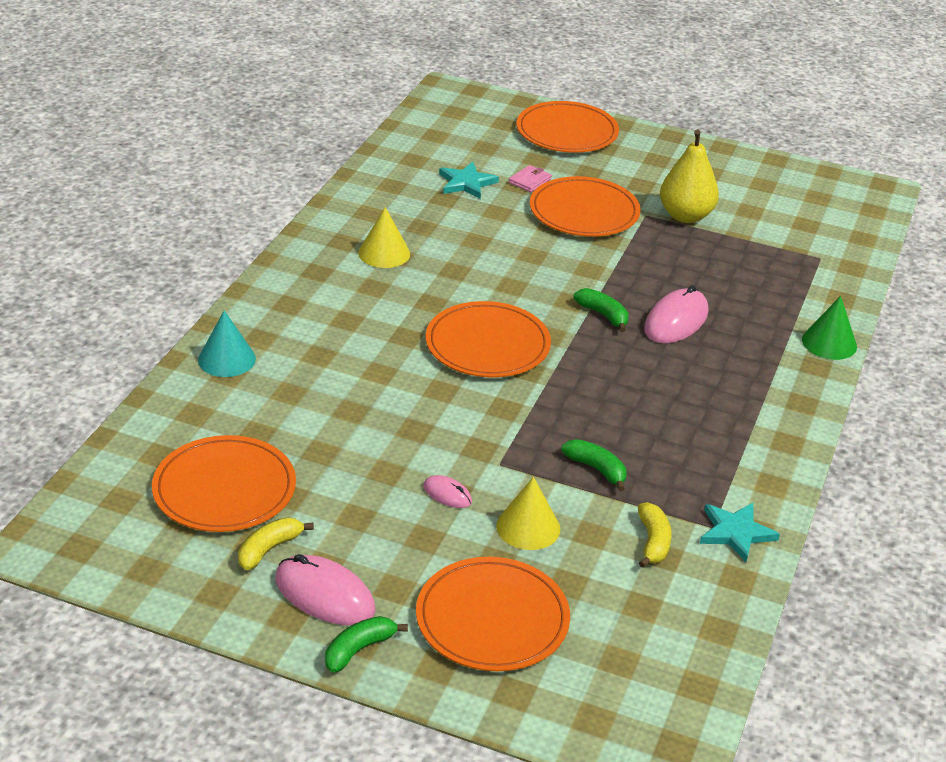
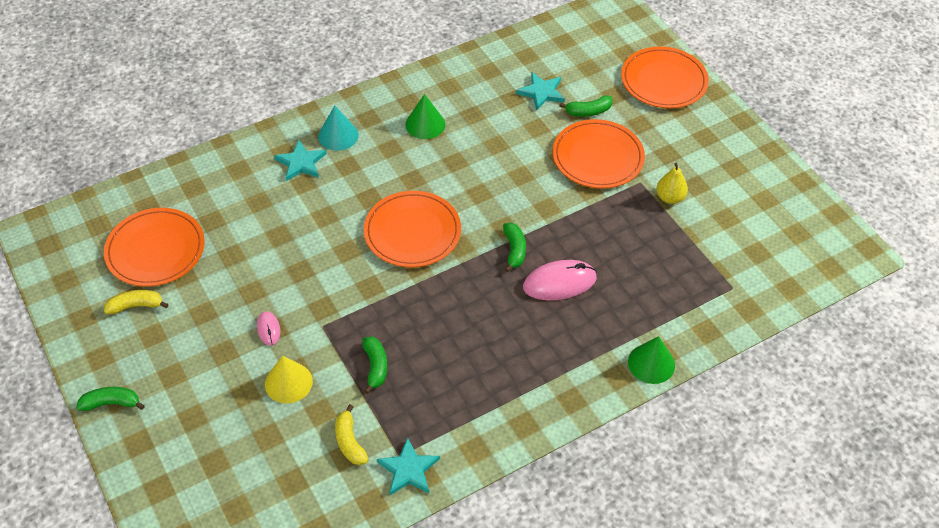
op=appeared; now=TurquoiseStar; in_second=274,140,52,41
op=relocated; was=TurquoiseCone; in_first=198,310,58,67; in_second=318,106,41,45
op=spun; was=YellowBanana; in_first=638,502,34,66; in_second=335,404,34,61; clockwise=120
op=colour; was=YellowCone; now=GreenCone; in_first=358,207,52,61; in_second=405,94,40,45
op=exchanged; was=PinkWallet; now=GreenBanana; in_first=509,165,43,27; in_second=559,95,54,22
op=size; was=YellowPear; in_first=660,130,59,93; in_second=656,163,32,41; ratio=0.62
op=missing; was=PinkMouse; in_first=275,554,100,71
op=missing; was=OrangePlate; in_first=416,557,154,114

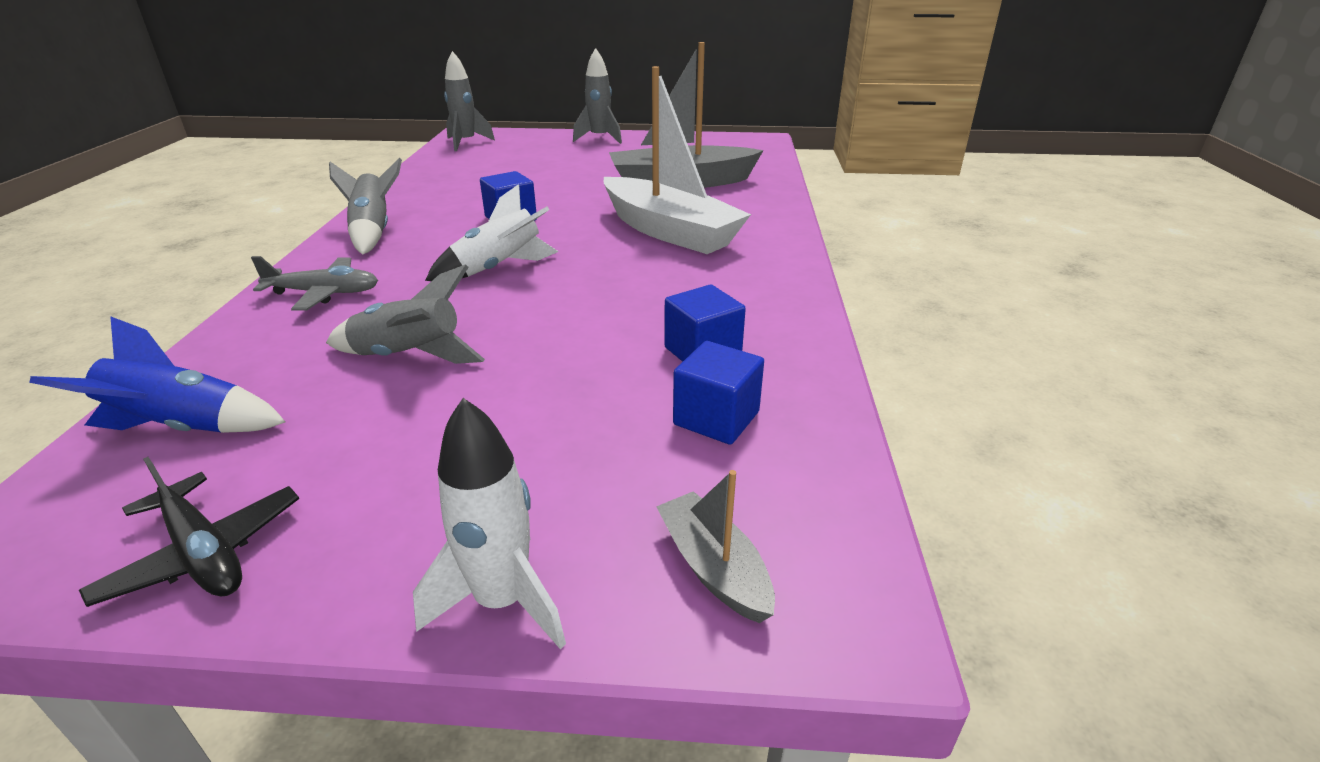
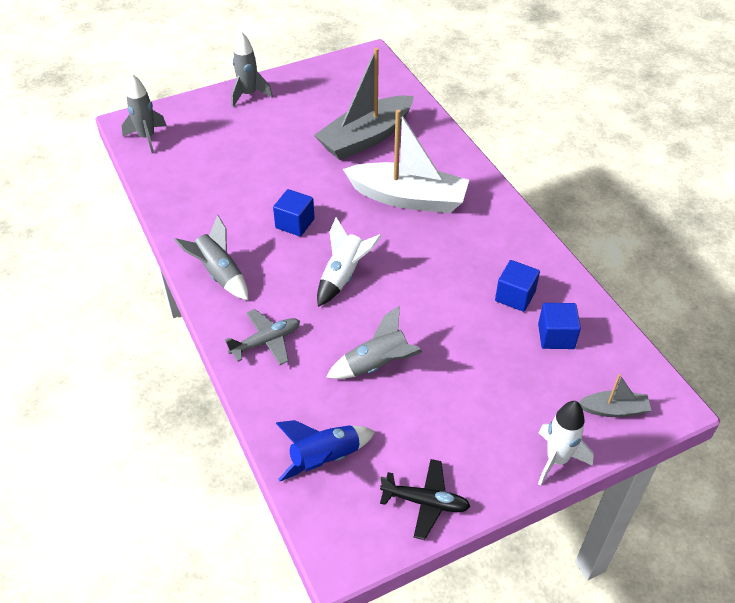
op=spun; was=GreyBoat; in_first=656,470,119,153; in_second=578,374,73,43; clockwise=150

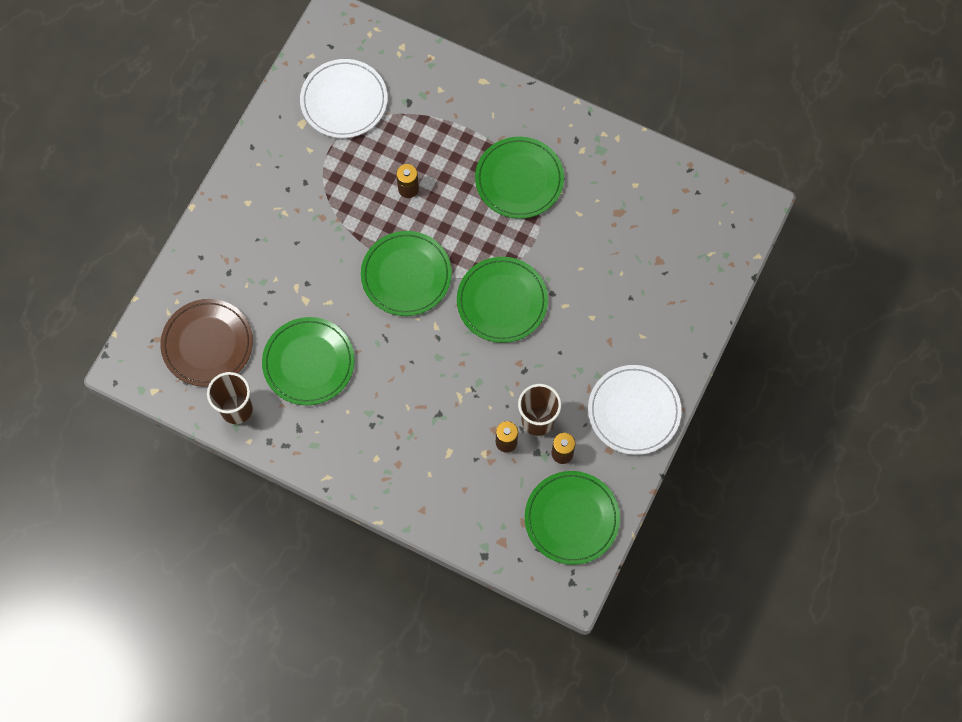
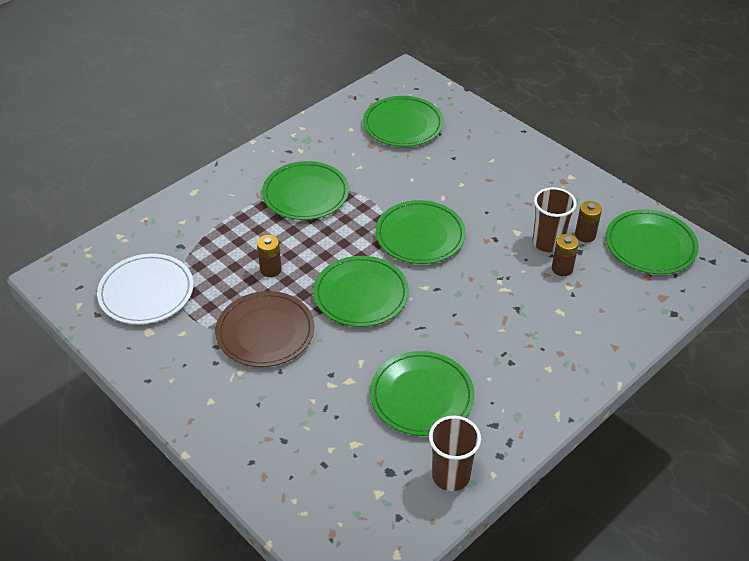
op=relocated; was=BrownPlate; in_first=160,299,93,88; in_second=215,291,99,76
op=appeared; now=GreenPlate; in_second=363,96,81,51
op=missing; was=WhitePlate; in_first=588,365,94,90

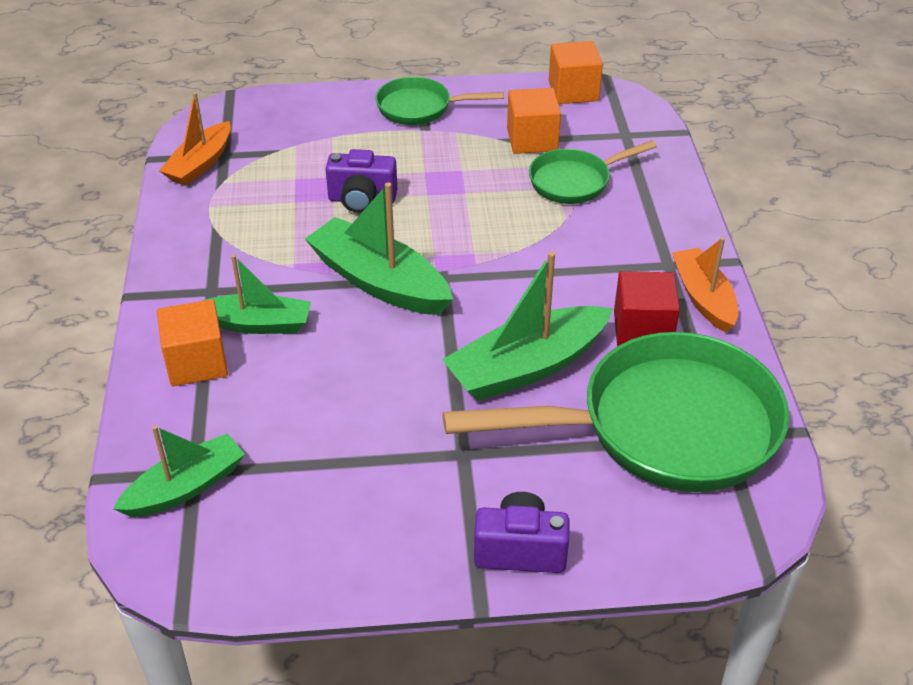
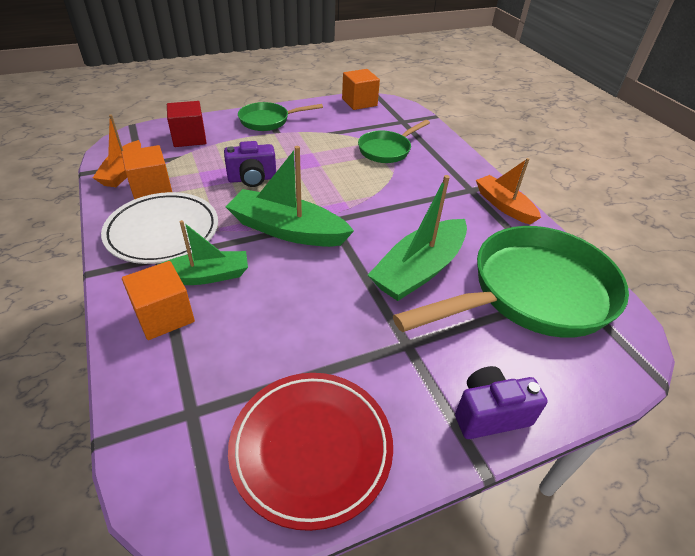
op=appeared; now=WhitePlate; in_second=101,192,117,72
op=relocated; was=OrangeCube; in_first=507,88,54,66; in_second=121,145,51,54
op=relocated; was=RedCube; in_first=614,271,66,75; in_second=167,101,39,46
op=appeared; now=RedPlate; in_second=228,373,165,158
op=missing; was=GreenBoat; in_first=113,425,132,92

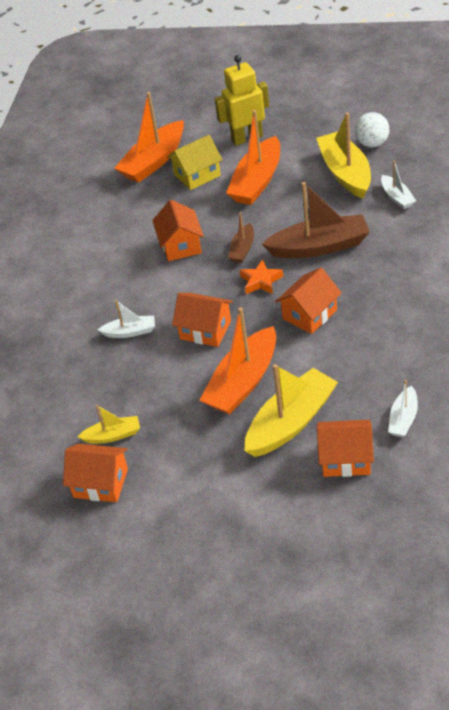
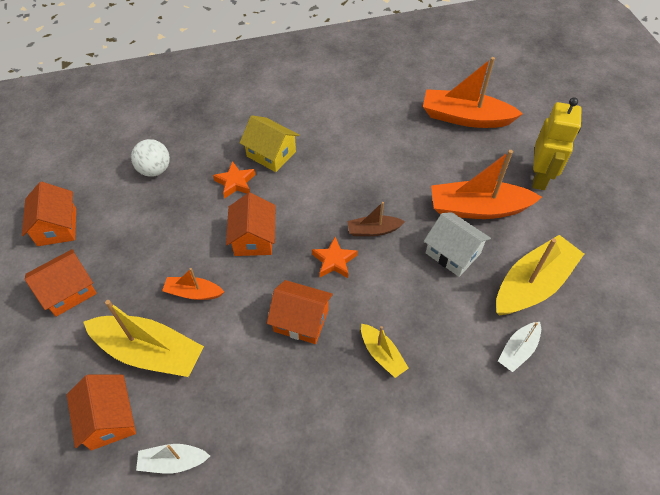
op=relocated; was=OrangeHouse; in_first=152,200,52,61; in_second=25,249,72,68
op=relocated; was=WhiteBall; in_first=355,112,35,35; in_second=131,139,39,38
op=size; was=OrangeBoat; in_first=200,307,76,108; in_second=162,268,62,32; ratio=0.52
op=exchanged; was=WhiteBoat; now=OrangeStar; in_first=98,300,57,38; in_second=213,161,43,38
op=relocated; was=YellowHouse; in_first=167,135,56,55; in_second=240,115,59,57
op=relocated; was=YellowBoat; in_first=77,405,63,39; in_second=361,323,48,55
op=appeared; now=WhiteHouse; in_second=424,212,67,65
op=spun; was=YellowRobot; in_first=215,55,54,91; in_second=533,97,49,93; clockwise=60
op=missing; was=BrownBoat; in_first=262,182,108,76

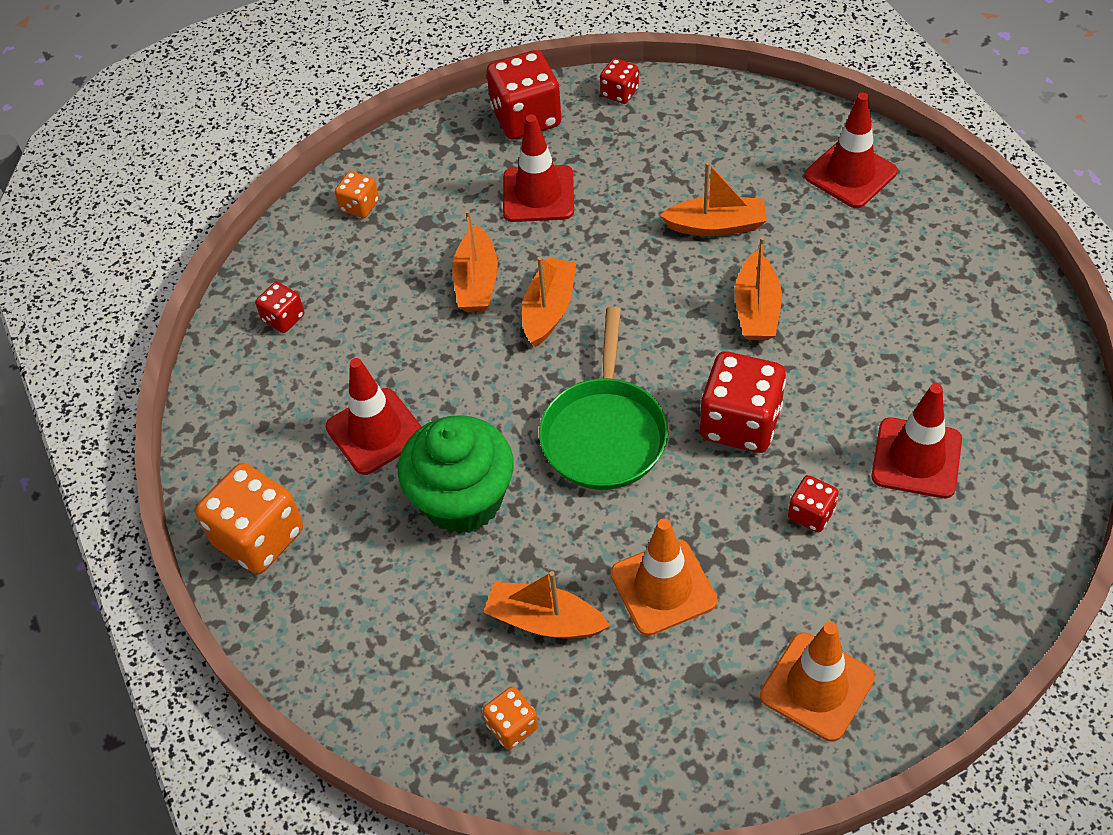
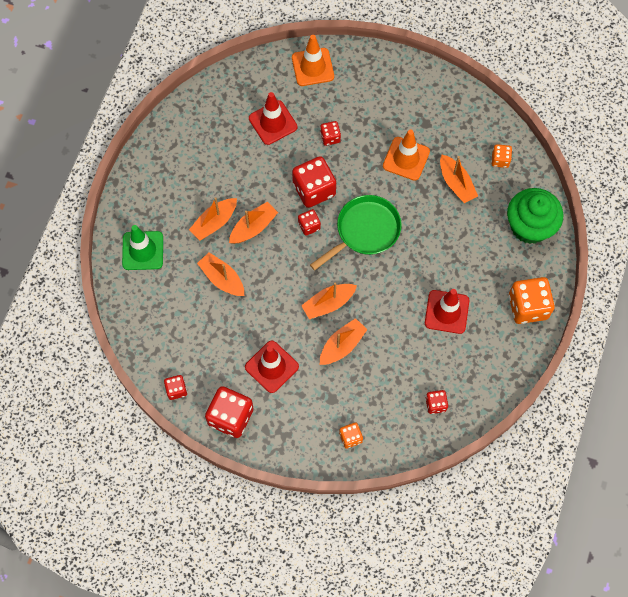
op=colour; was=RedTrafficCone; now=GreenTrafficCone; in_first=805,93,92,115; in_second=122,225,41,45
op=appeared; now=OrangeBoat; in_second=189,197,48,44
op=relocated; was=OrangeTrafficCone; in_first=760,622,115,120; in_second=292,35,42,51
op=appeared; now=RedDice; in_second=298,209,23,27
op=relocated; was=GreenCupcake; in_first=398,415,116,119; in_second=507,188,56,56

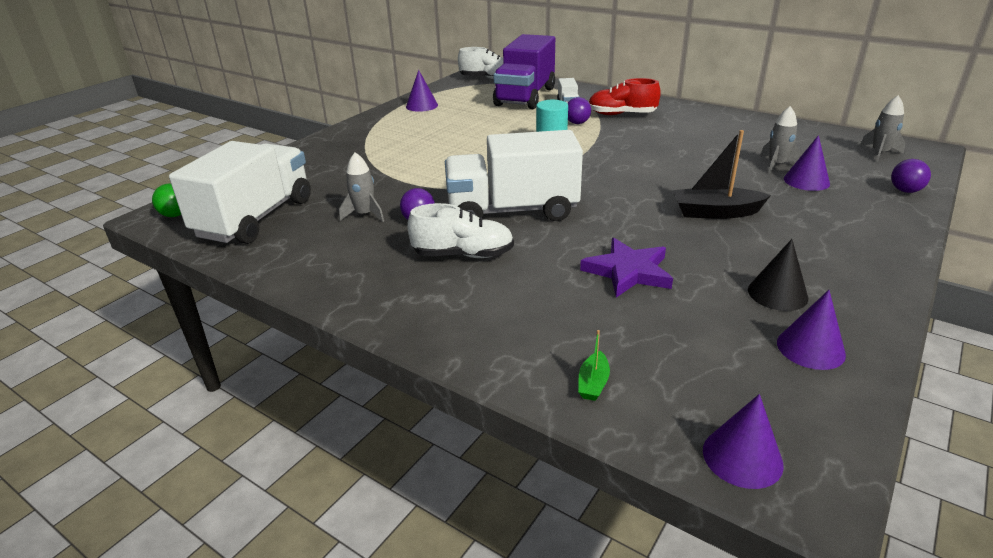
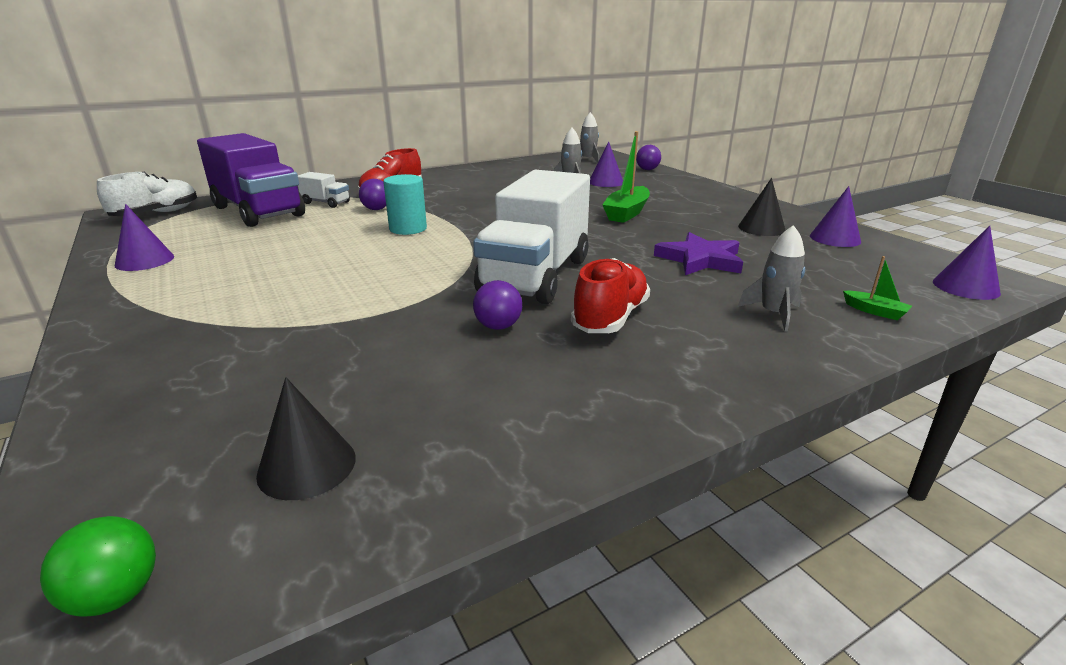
op=exchanged; was=WhiteTruck; now=BlackCone; in_first=169,141,142,103; in_second=256,377,100,123
op=colour; was=WhiteShoe; now=RedShoe; in_first=407,203,107,55; in_second=571,258,79,75
op=colour; was=BlackBoat; now=GreenBoat; in_first=673,130,98,89; in_second=602,131,48,92
op=relocated; was=GreyRocket; in_first=339,152,45,70; in_second=738,225,67,106

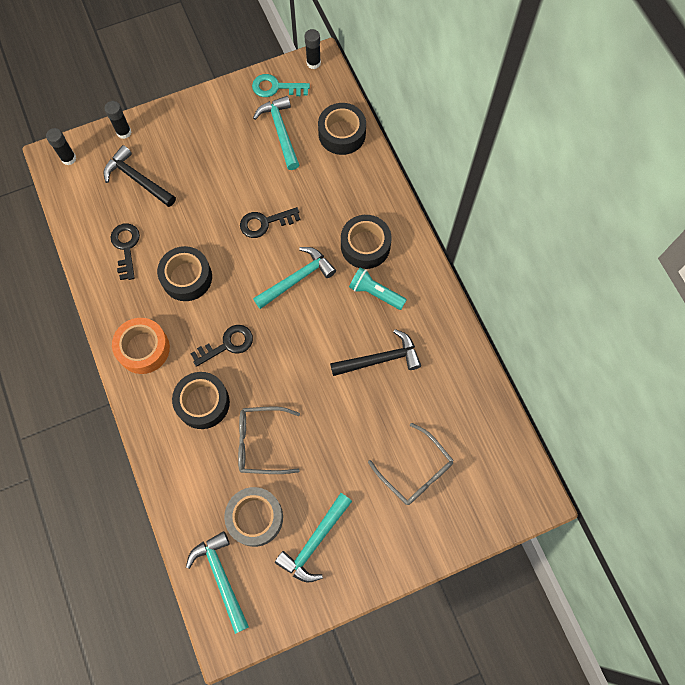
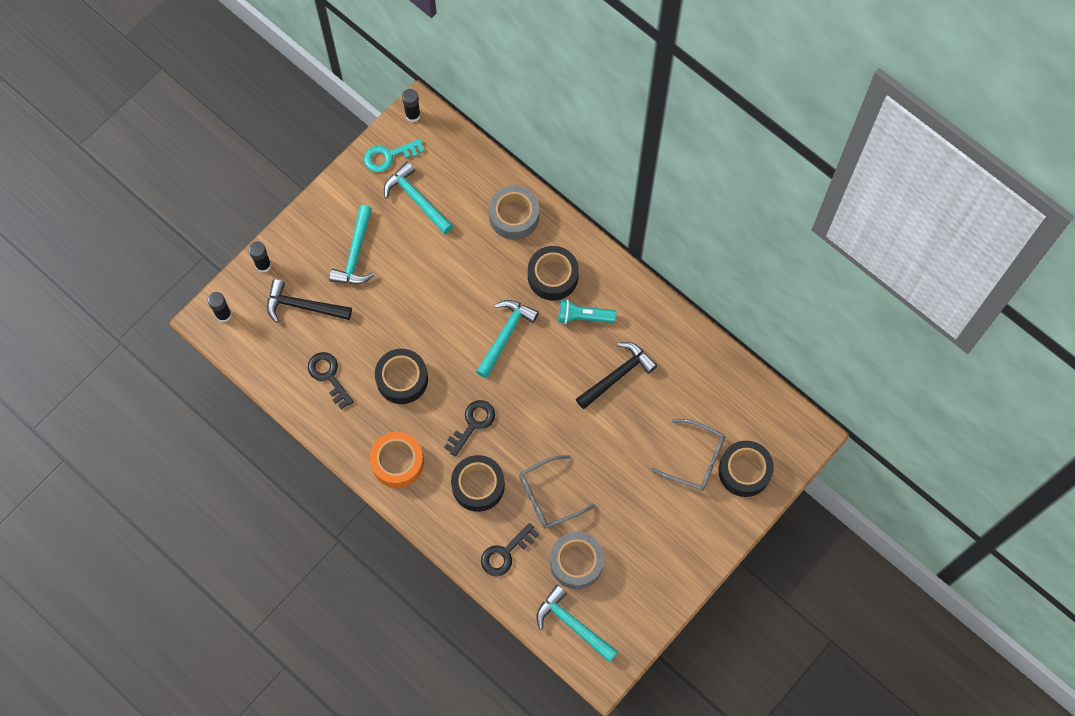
op=relocated; was=TurquoiseHammer; in_first=275,493,77,90; in_second=329,205,45,79
op=relocated; was=BlackKey; in_first=240,207,60,31; in_second=481,523,58,53
op=appeared; now=GreyTape; in_second=489,186,50,54
op=relocated; was=BlackTape; in_first=318,103,48,52; in_second=718,441,56,56

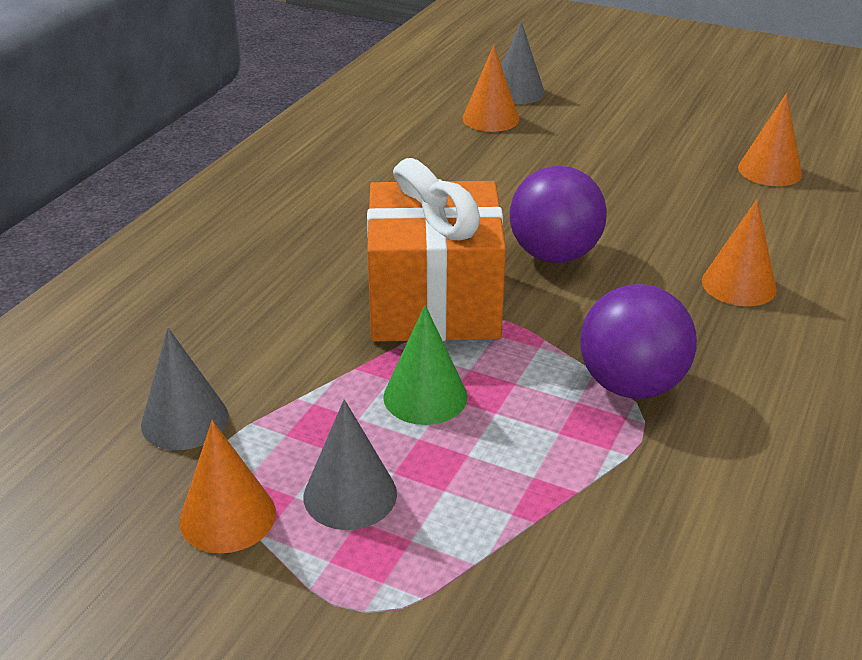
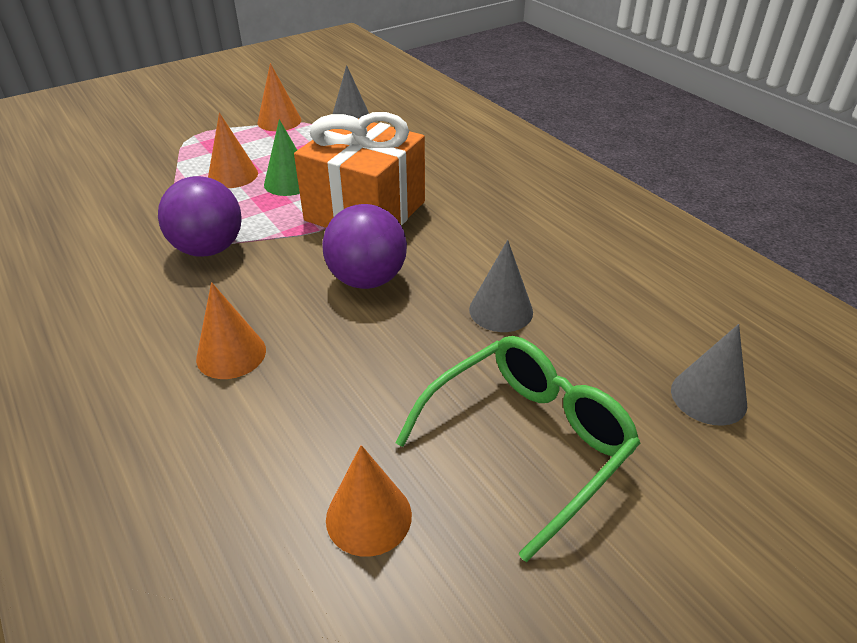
op=relocated; was=OrangeCone; in_first=463,45,56,87; in_second=208,113,50,75
op=appeared; now=GreenGlasses; in_second=395,336,245,226
op=relocated; was=GreyCone; in_first=304,399,93,131; in_second=469,240,64,92

